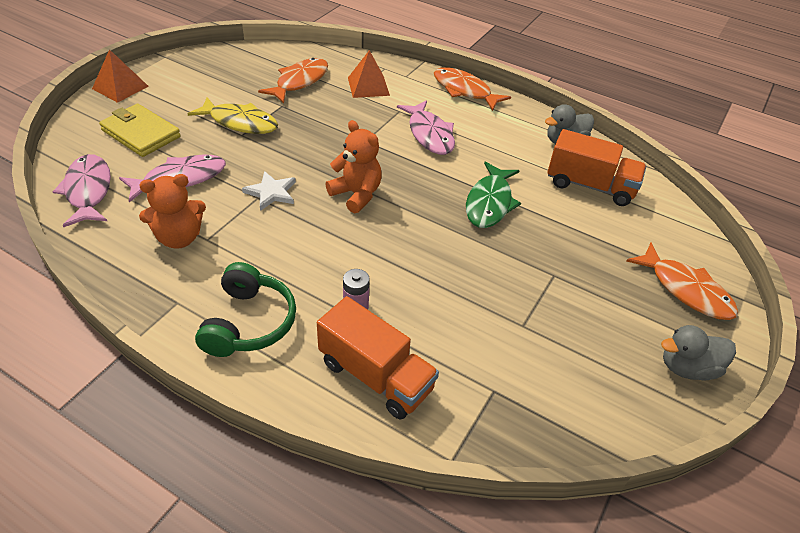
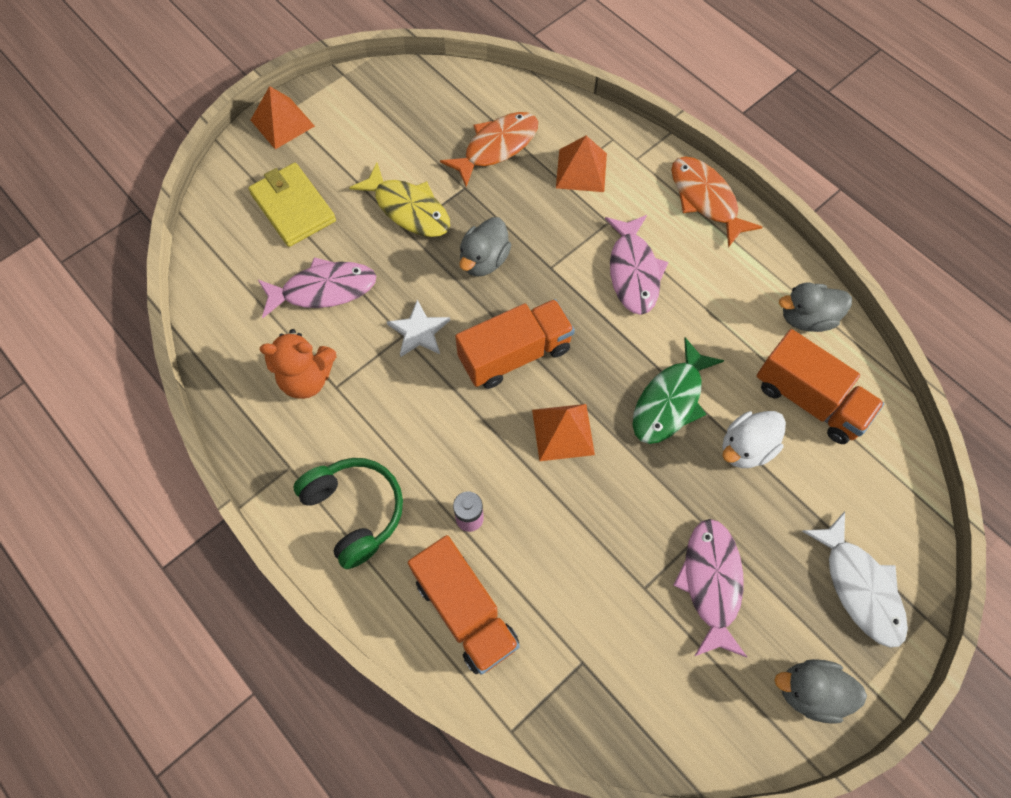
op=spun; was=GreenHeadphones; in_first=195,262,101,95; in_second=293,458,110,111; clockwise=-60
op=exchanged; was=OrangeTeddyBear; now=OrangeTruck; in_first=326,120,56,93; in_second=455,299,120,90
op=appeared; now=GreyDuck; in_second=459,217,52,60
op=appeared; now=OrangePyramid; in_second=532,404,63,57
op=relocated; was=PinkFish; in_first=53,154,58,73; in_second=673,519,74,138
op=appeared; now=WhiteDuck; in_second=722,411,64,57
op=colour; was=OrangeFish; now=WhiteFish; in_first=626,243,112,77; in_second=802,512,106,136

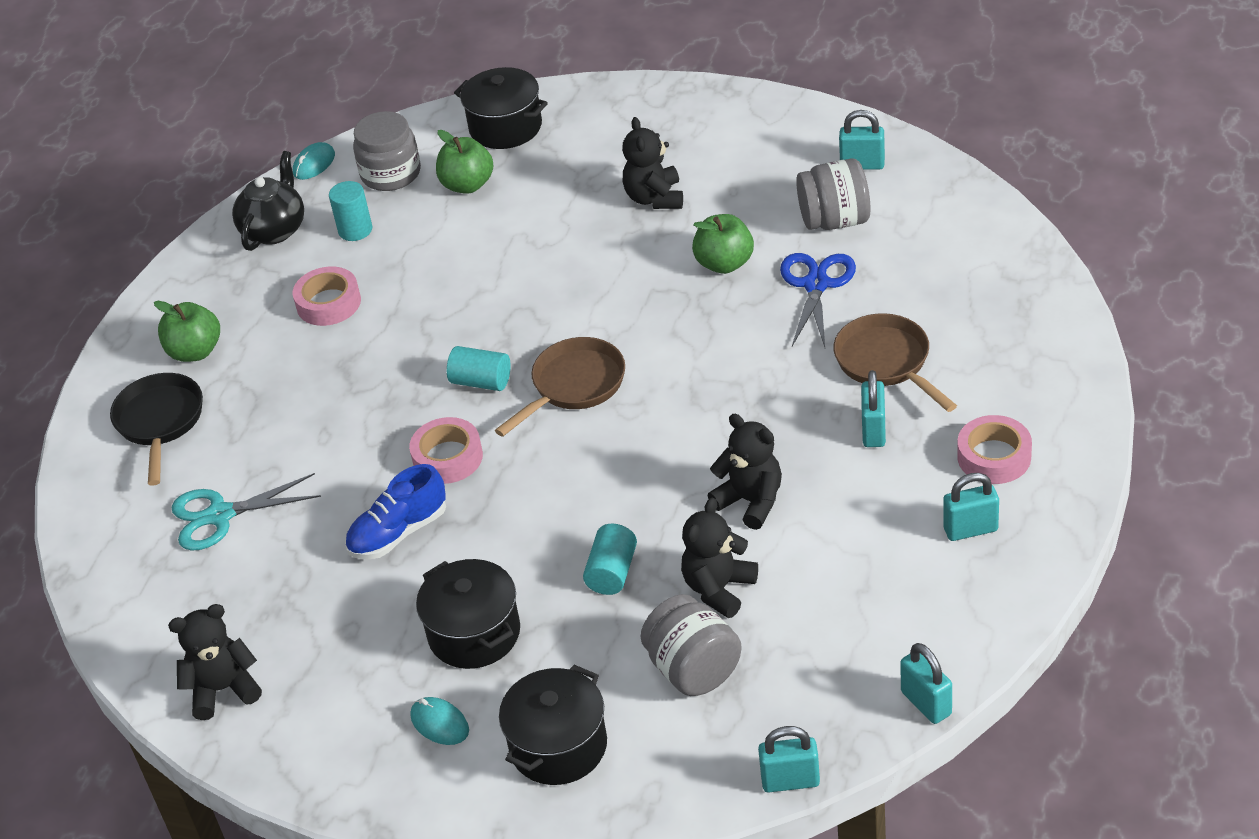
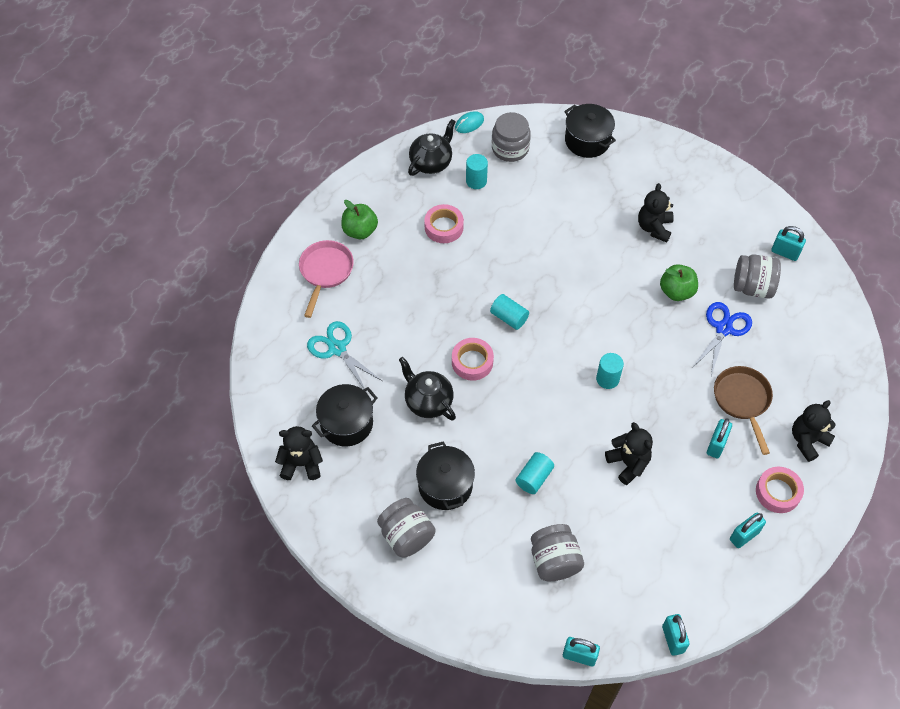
op=colour; was=BlackPan; now=PinkPan; in_first=110,373,93,113; in_second=299,240,55,78
op=spun; was=TurquoiseScissors; in_first=172,473,149,78; in_second=307,321,75,72; clockwise=45
op=relocated; was=BlackPot; in_first=499,665,108,120; in_second=312,384,65,62
op=exchanged; was=TurquoiseMouse; now=GreyJar; in_first=411,697,58,48; in_second=377,498,58,60
op=exchanged; was=BlueShoe; now=BlackTeapot; in_first=345,464,101,95; in_second=399,357,57,64
op=appeared; now=TurquoiseCylinder; in_second=596,353,28,36
op=spun; was=TurquoisePadlock; in_first=943,473,56,68; in_second=730,513,36,35; clockwise=-45
op=relocated; was=BlackTeddyBear; in_first=681,498,77,120; in_second=792,400,44,62
op=missing; was=GreenApple; in_first=436,130,58,64
op=missing; was=BrownPan; in_first=495,337,130,100

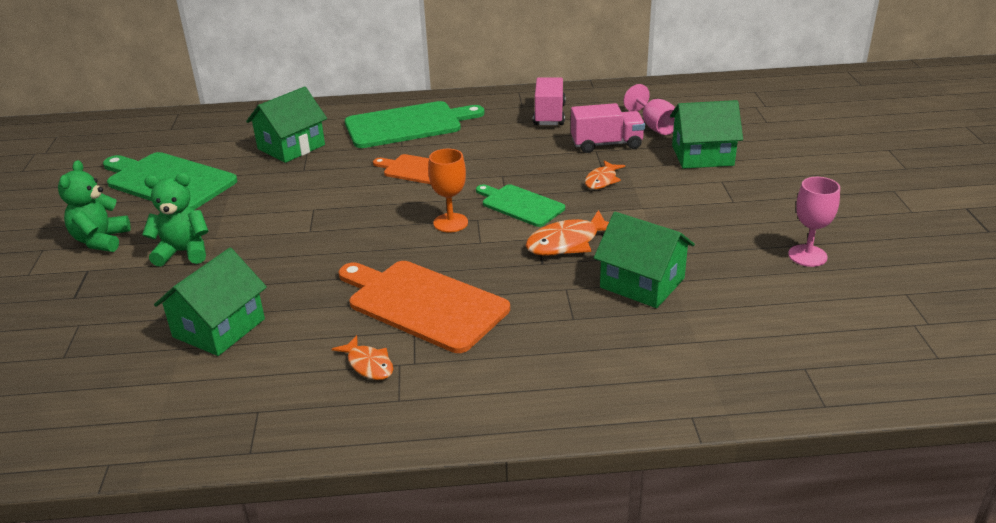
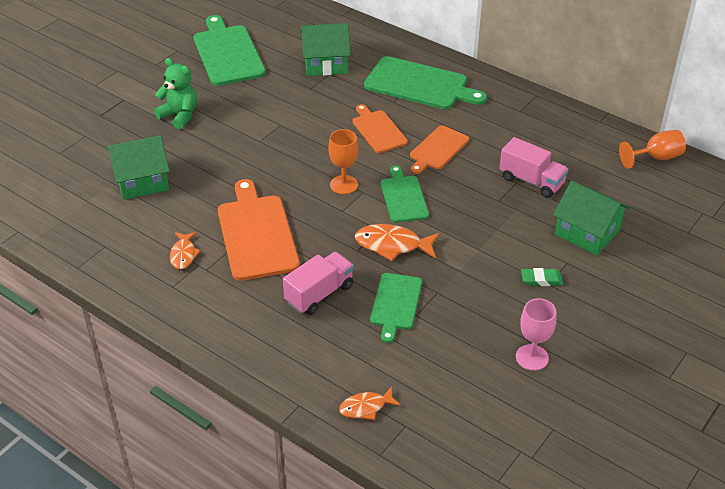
op=relocated; was=PinkTruck; in_first=533,77,33,48; in_second=283,252,71,63
op=relocated; was=OrangeFish; in_first=585,161,40,28; in_second=339,387,62,33
op=exchanged; was=GreenHouse; now=GreenCuttingBoard; in_first=594,212,101,96; in_second=370,273,52,70
op=appeared; now=OrangeCuttingBoard; in_second=410,125,59,49
op=appeared; now=GreenEraser; in_second=521,268,42,18
op=appeared; now=OrangeGoblet; in_second=619,130,67,39
op=missing; was=GreenTeddyBear; in_first=58,160,73,92
op=missing; was=PinkGoblet; in_first=624,84,51,51

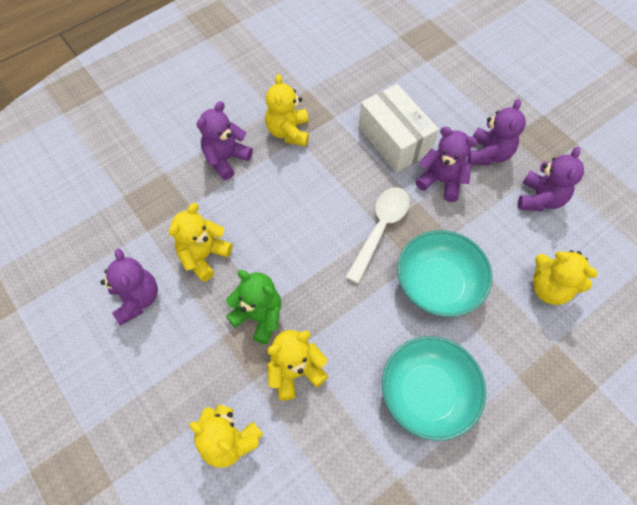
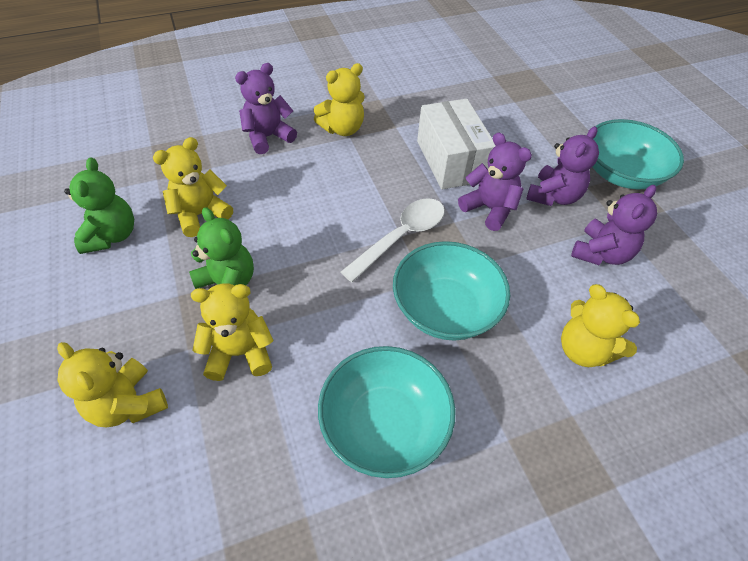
op=colour; was=PurpleTeddyBear; now=GreenTeddyBear; in_first=101,249,57,76; in_second=64,157,70,97
op=spun; was=YellowTeddyBear; in_first=265,74,44,72; in_second=314,63,51,73; clockwise=-135
op=appeared; now=TurquoiseBowl; in_second=593,119,91,70

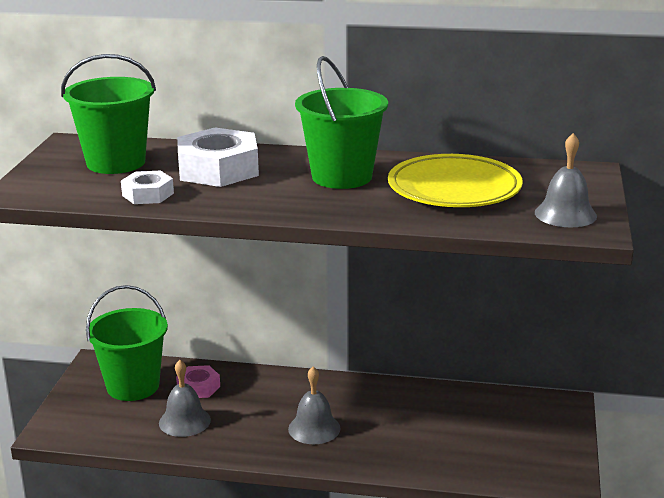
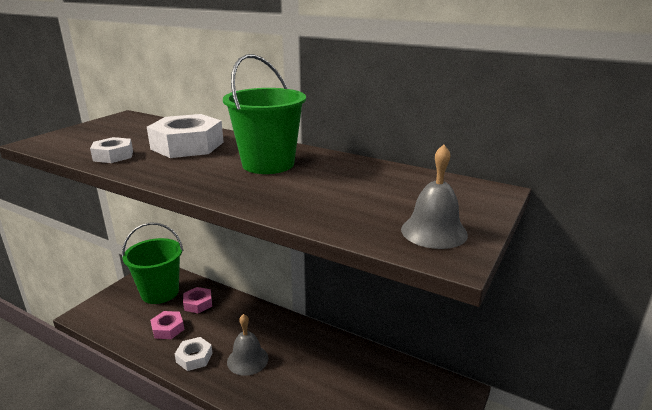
op=exchanged; was=GreyBell; now=PinkNut; in_first=159,360,52,77; in_second=150,311,34,28
op=appeared; now=WhiteNut; in_second=175,337,38,34
op=missing; was=GreenBucket; in_first=61,54,95,120
op=missing; was=YellowPlate; in_first=388,154,135,53

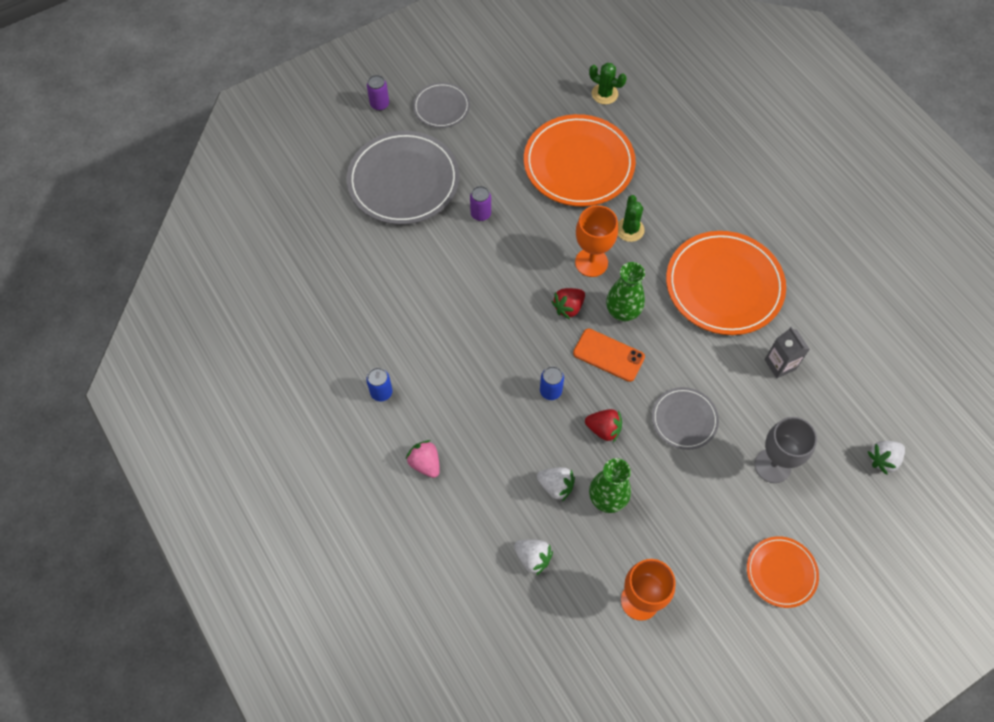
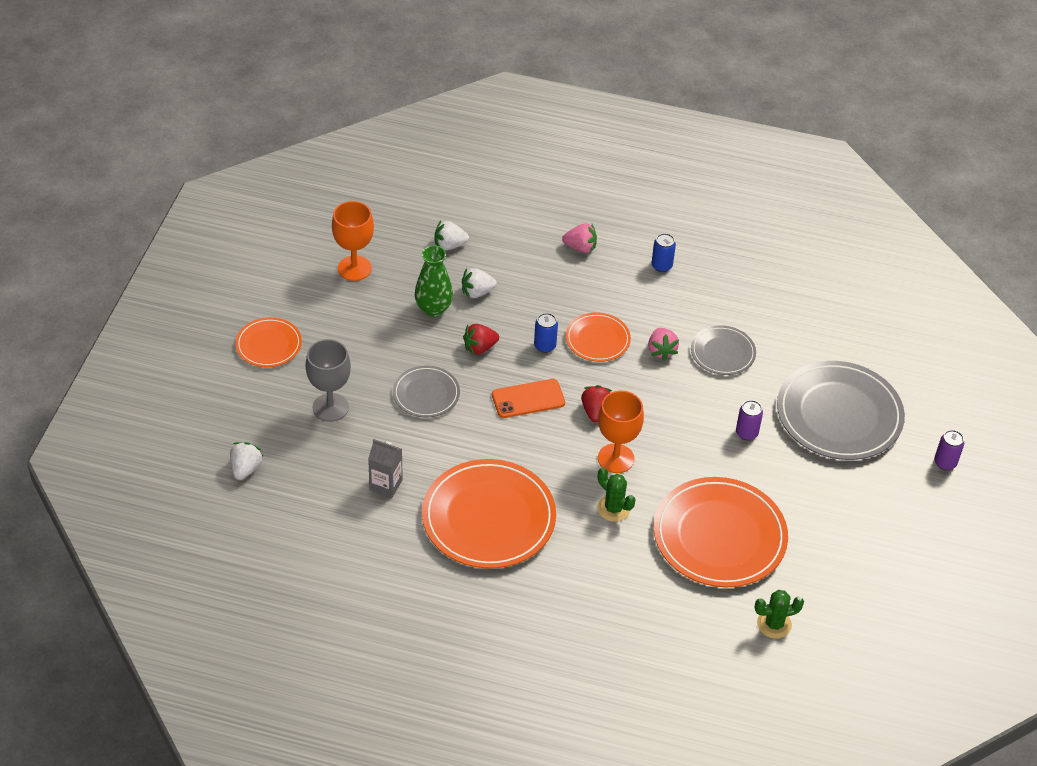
op=appeared; now=OrangePlate; in_second=566,313,65,49
op=appeared; now=PinkStrawberry; in_second=648,328,31,33
op=relocated; was=GreyPlate; in_first=413,82,57,46; in_second=691,325,65,50
op=missing; was=GreenVase; in_first=606,262,39,59

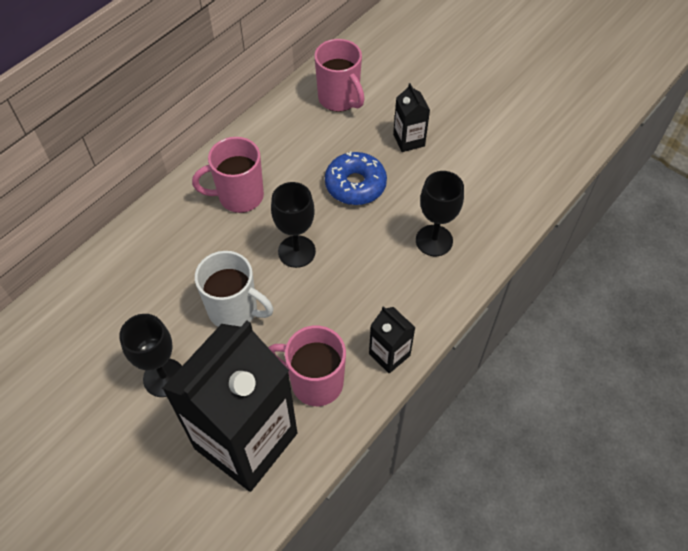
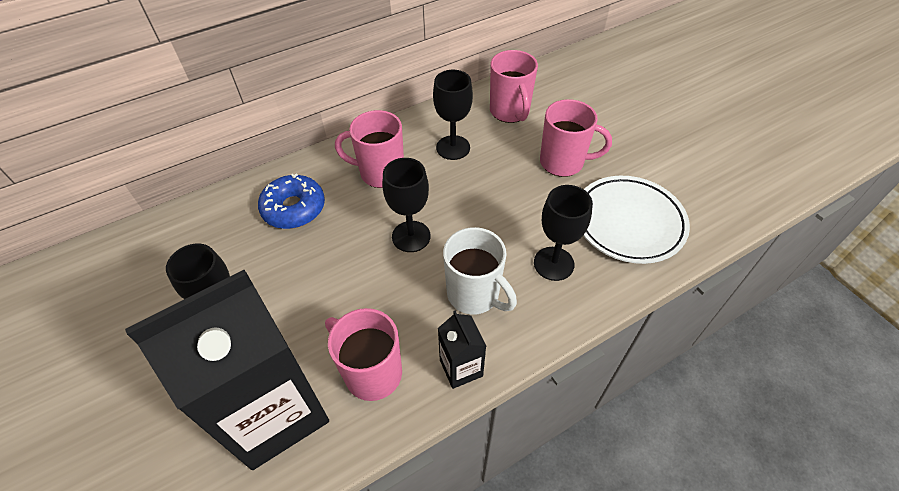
op=relocated; was=BlueDonut; in_first=325,152,62,53; in_second=258,174,67,55
op=appeared; now=BlackGoblet; in_second=433,70,40,90
op=relocated; was=WhiteMug; in_first=195,251,78,76; in_second=443,227,74,88
op=exchanged; was=BlackCarton; now=PinkMug; in_first=393,83,37,69; in_second=540,99,72,78
op=appeared; now=WhitePlate; in_second=583,176,107,88

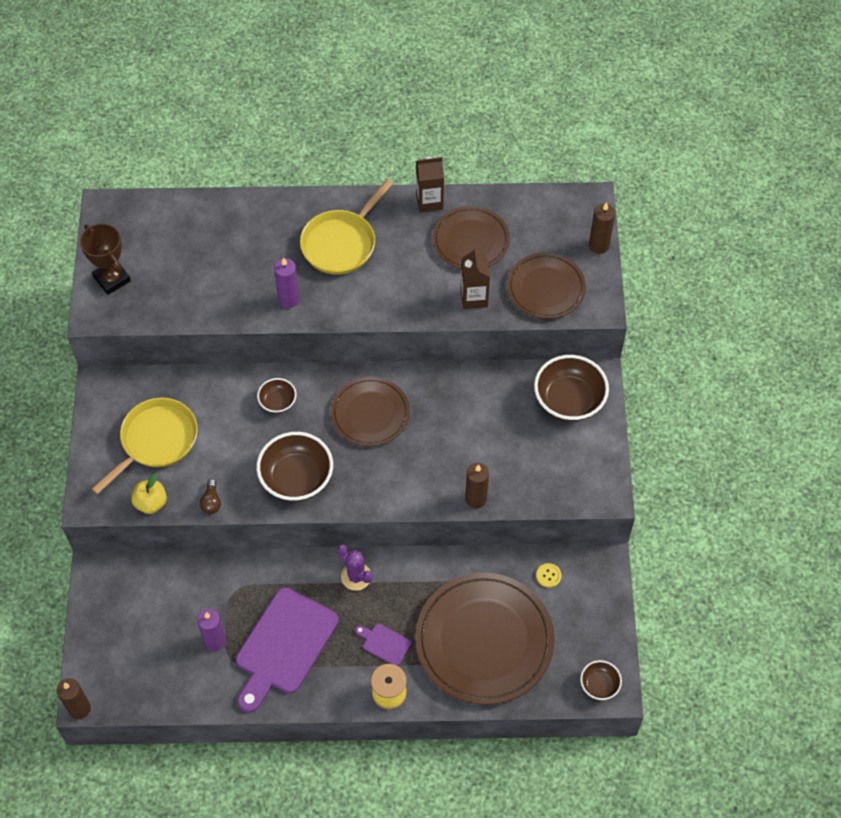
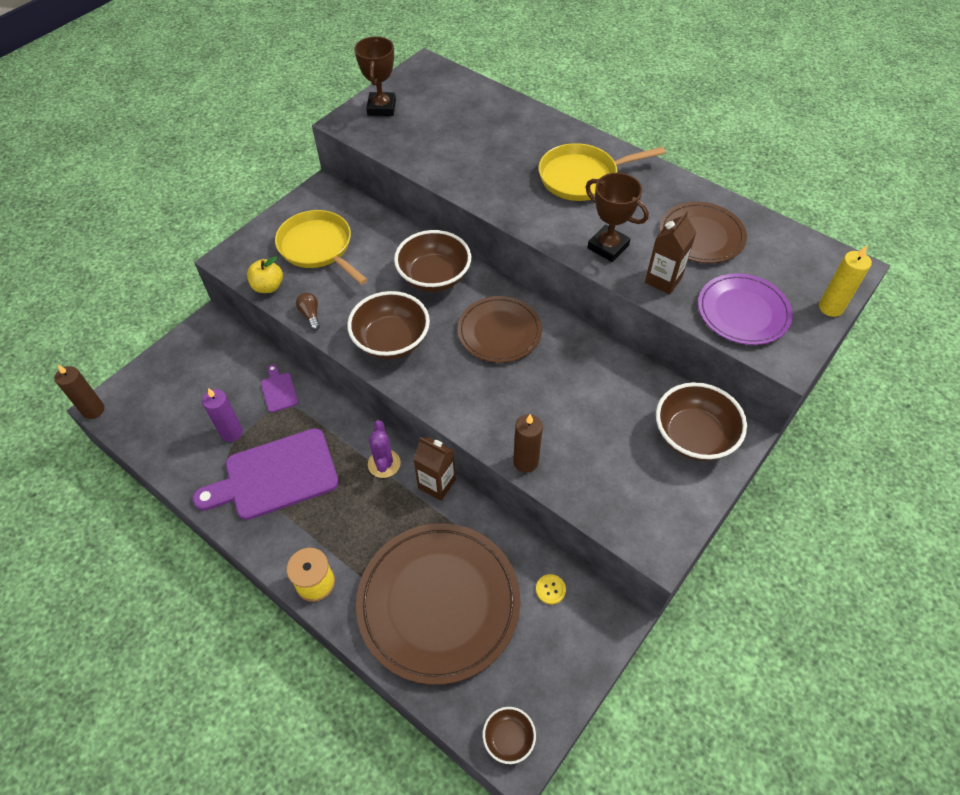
op=relocated; was=PurpleCuttingBoard; in_first=355,624,56,42; in_second=261,365,38,48
op=spun; was=YellowPan; in_first=92,398,106,96; in_second=275,210,93,75; clockwise=-120
op=spun; was=BrownLightBulb; in_first=200,479,21,35; in_second=296,292,24,38; clockwise=120
op=size; was=BrownBowl; in_first=257,378,40,35; in_second=394,230,77,62; ratio=1.89
op=relocated; was=BrownCarton; in_first=416,157,28,55; in_second=413,437,43,64
op=appeared; now=BrownTrophy; in_second=586,173,63,89
op=colour; was=BrownPlate; now=PurplePlate; in_first=507,253,79,66; in_second=698,273,95,72
op=colour; was=BrownCandle; now=YellowCandle; in_first=589,202,26,52; in_second=819,245,53,72
op=missing; was=PurpleCandle; in_first=274,257,26,51

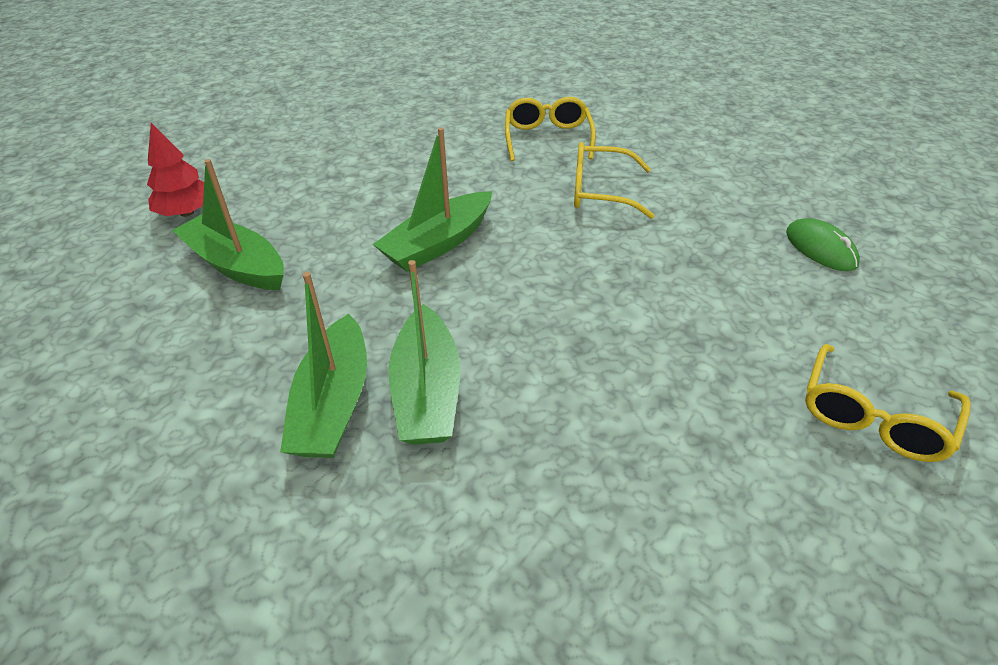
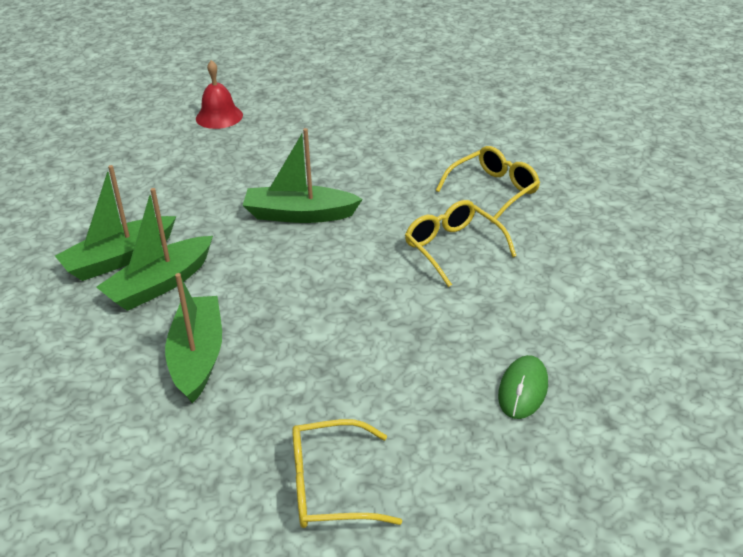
op=relocated; was=GreenBoat; in_first=172,159,112,131; in_second=165,273,57,130
op=exchanged; was=RedTree; now=RedBell; in_first=147,123,57,94; in_second=196,60,47,69

